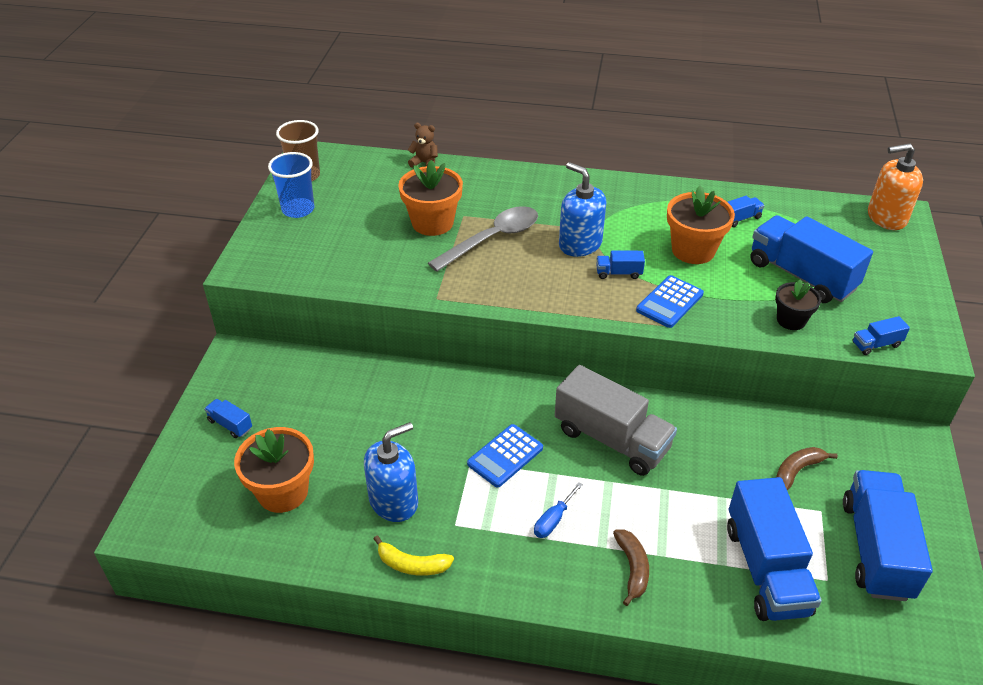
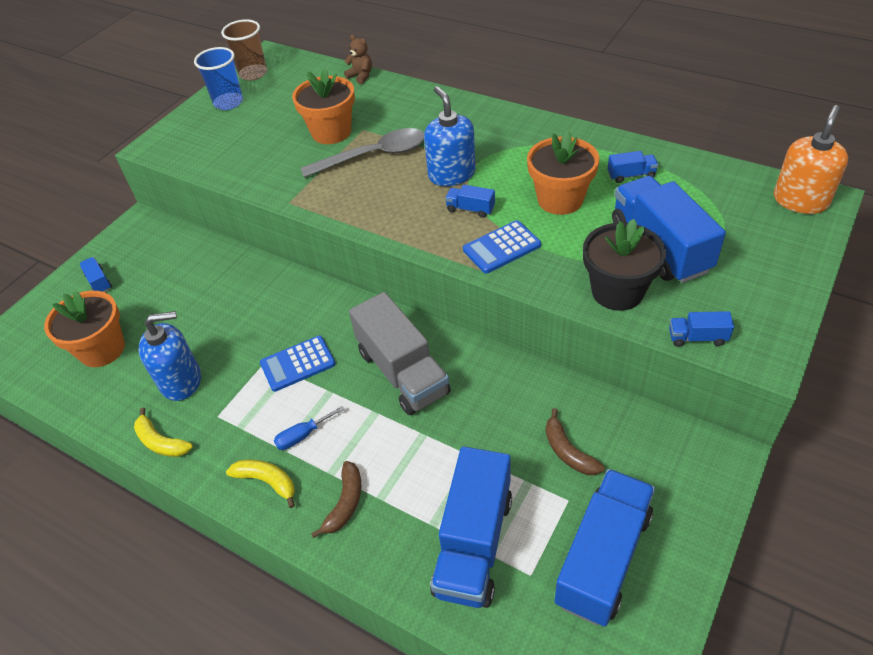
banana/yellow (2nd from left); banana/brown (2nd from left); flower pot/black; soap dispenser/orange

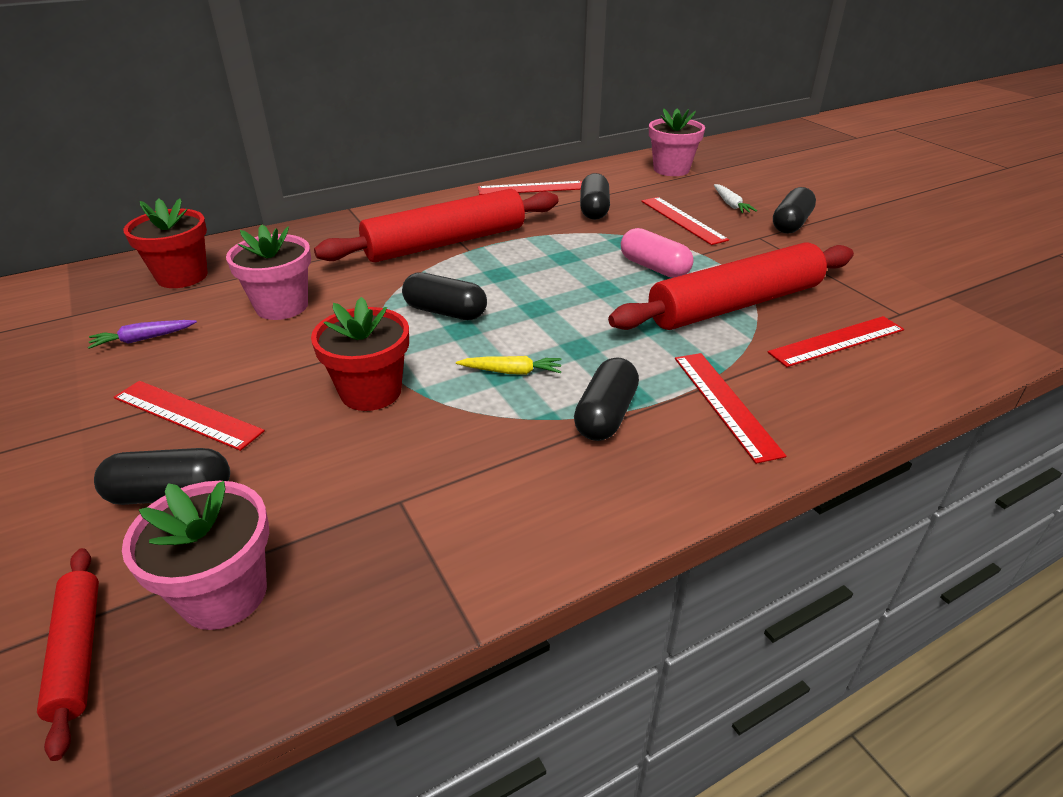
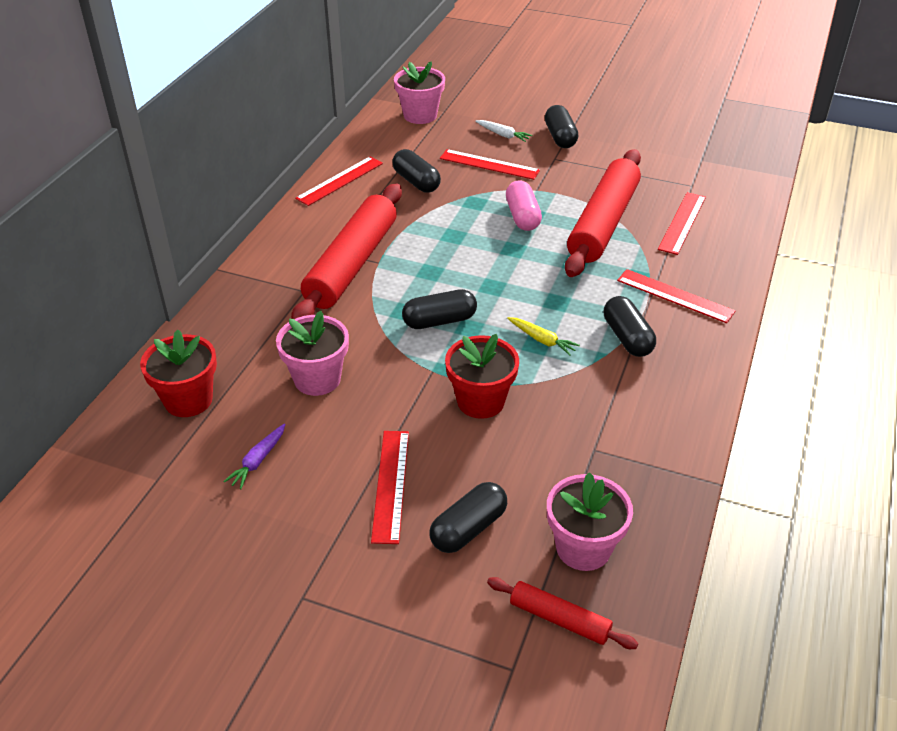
ruler/red (2nd from left); capsule/pink; carrot/yellow

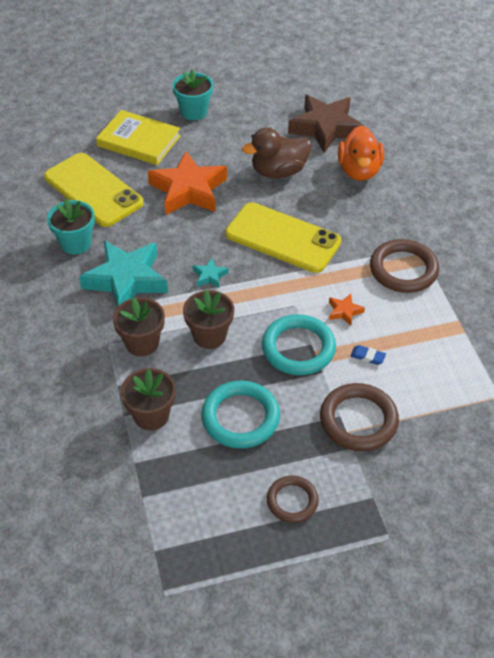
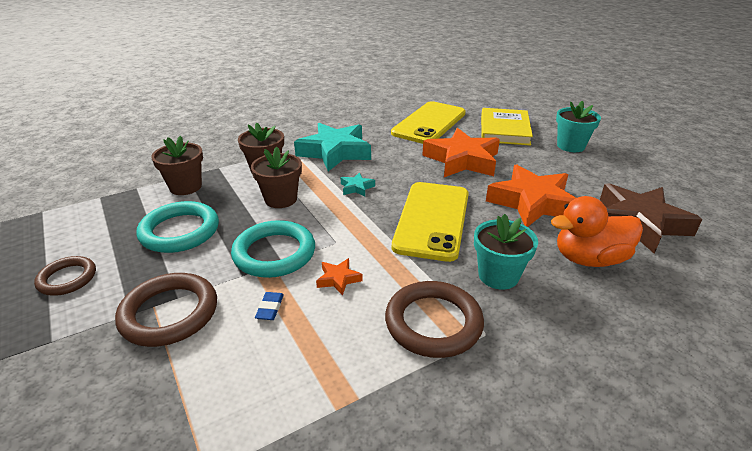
flower pot/turquoise (1st from left); star/orange (3rd from left)

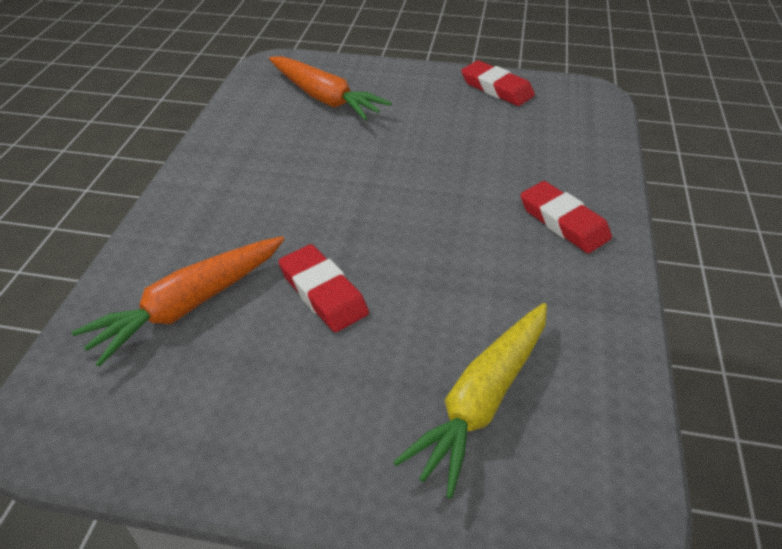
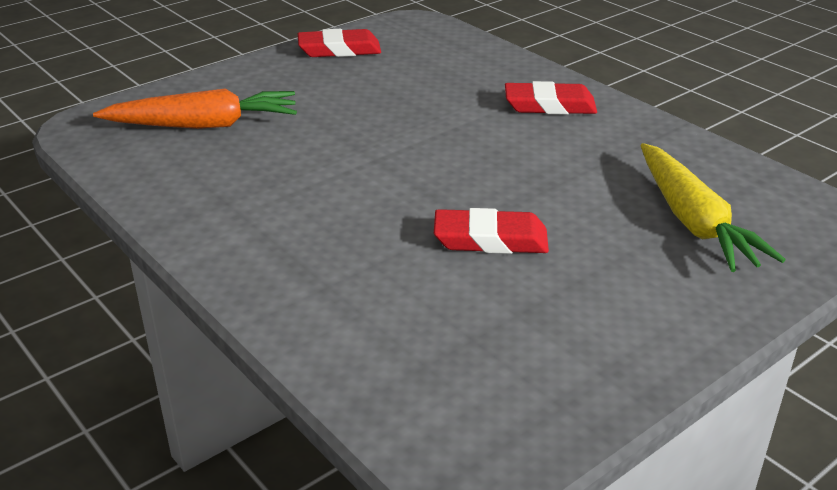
carrot/orange (1st from left in the first image)

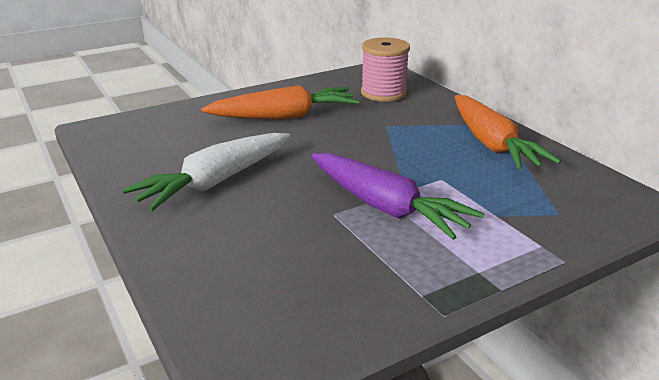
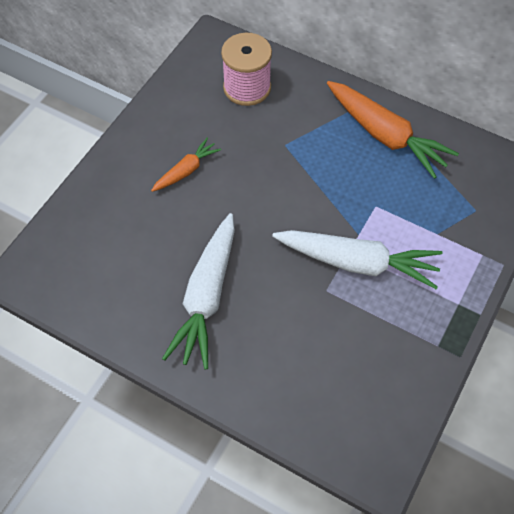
carrot/orange (1st from left); carrot/white (2nd from left)

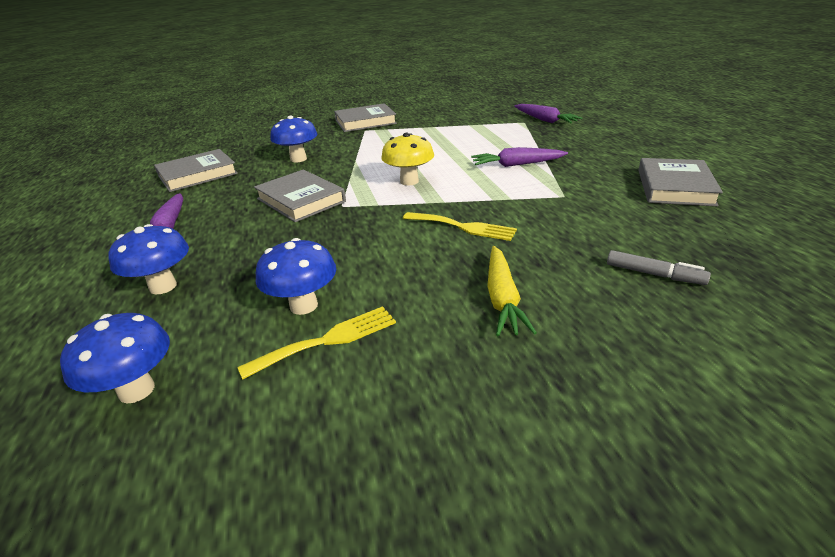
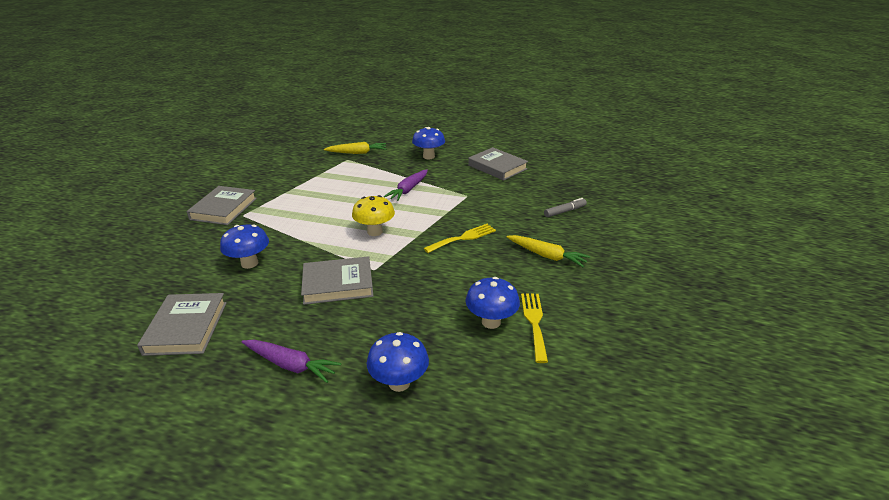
carrot/yellow (1st from left); mushroom/blue (3rd from left)

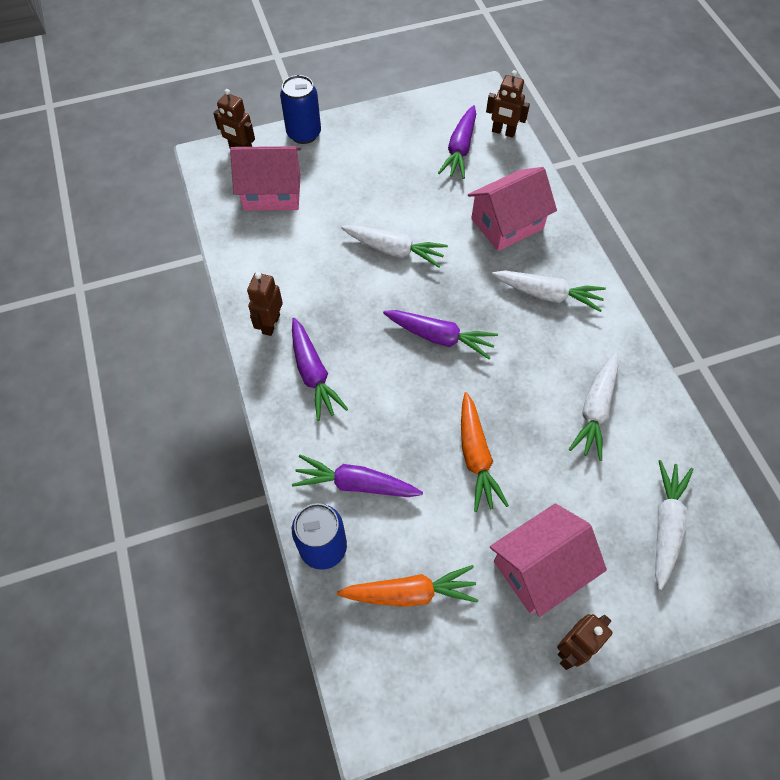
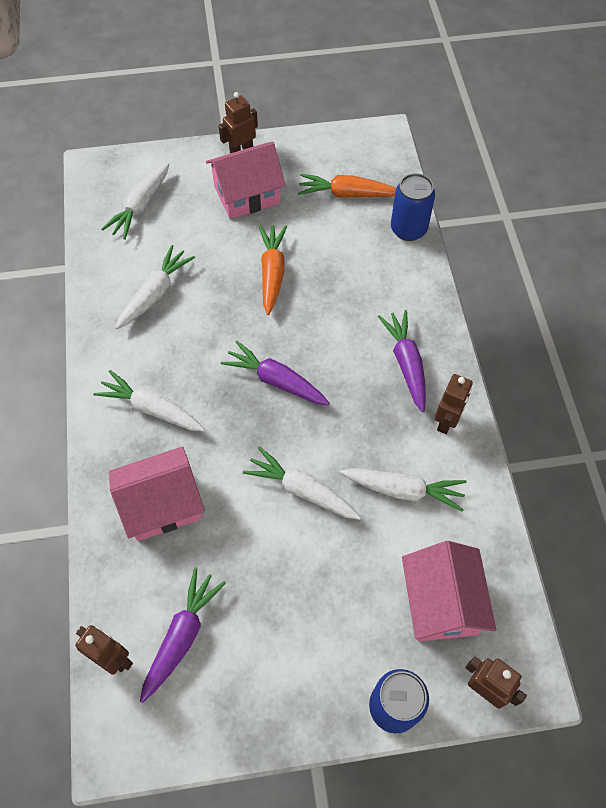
carrot/white (5th from left); house/pink (3rd from left); carrot/purple (2nd from left in the first image)

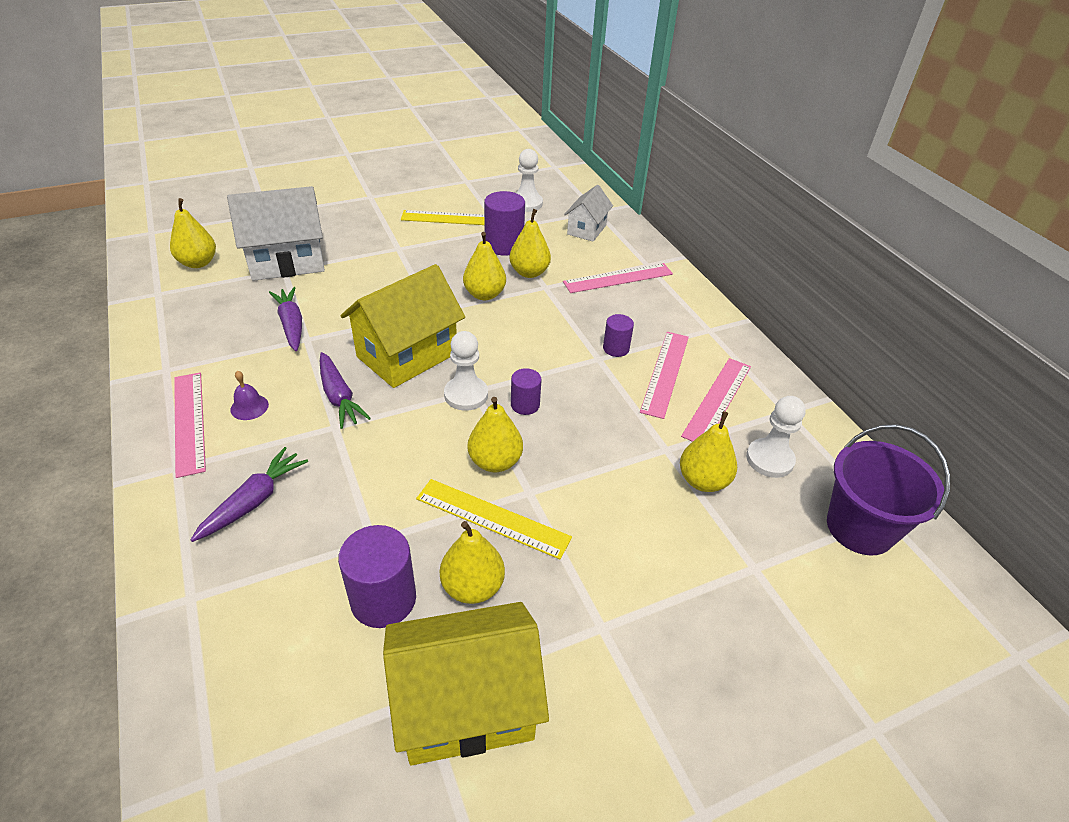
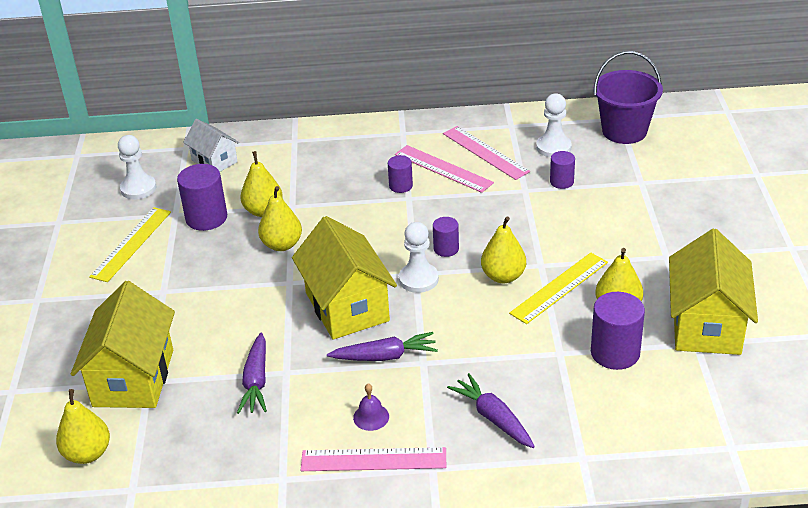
house/yellow (1st from left); carrot/purple (1st from left); cylinder/purple (4th from left); ruler/pink (2nd from left in the first image)

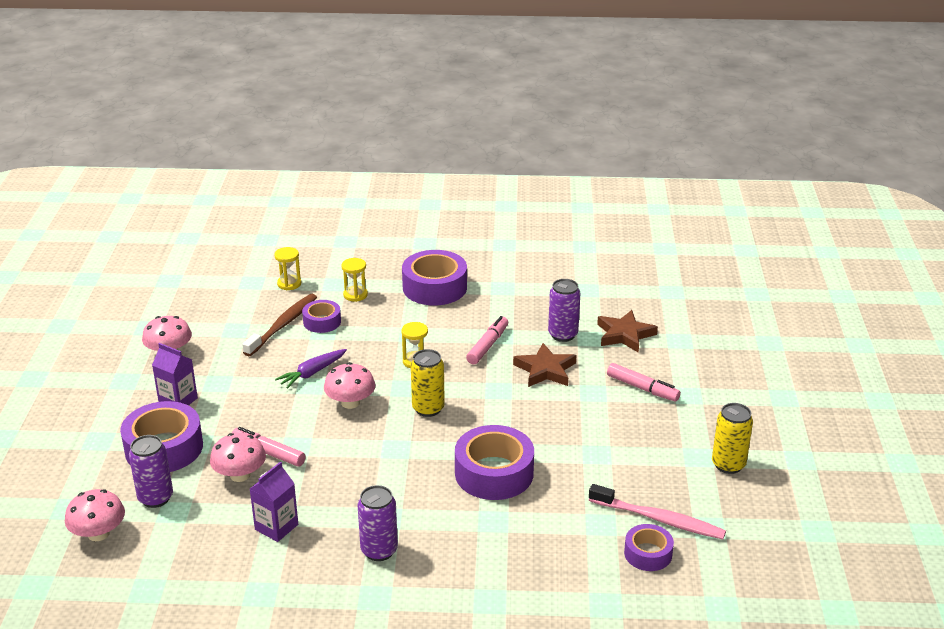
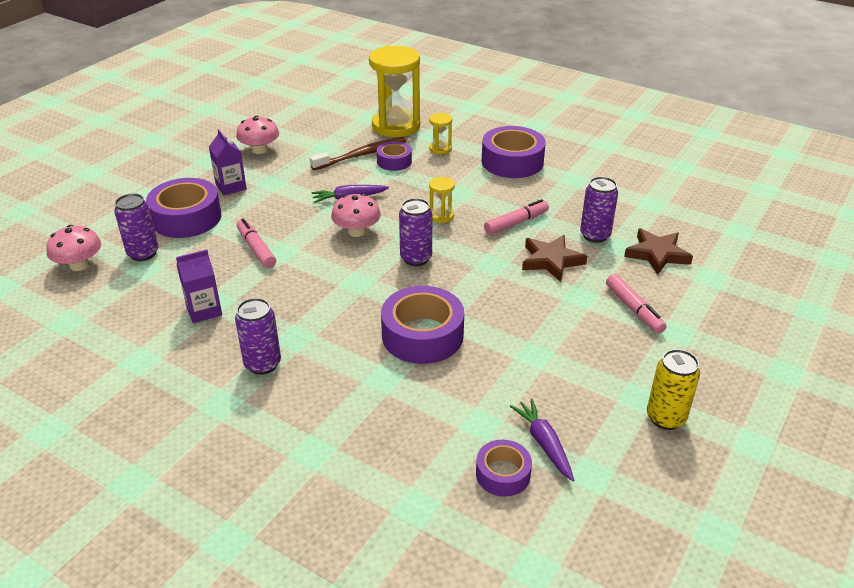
hourglass/yellow (1st from left); can/purple (3rd from left); carrot/purple (2nd from left); mushroom/pink (3rd from left in the first image)

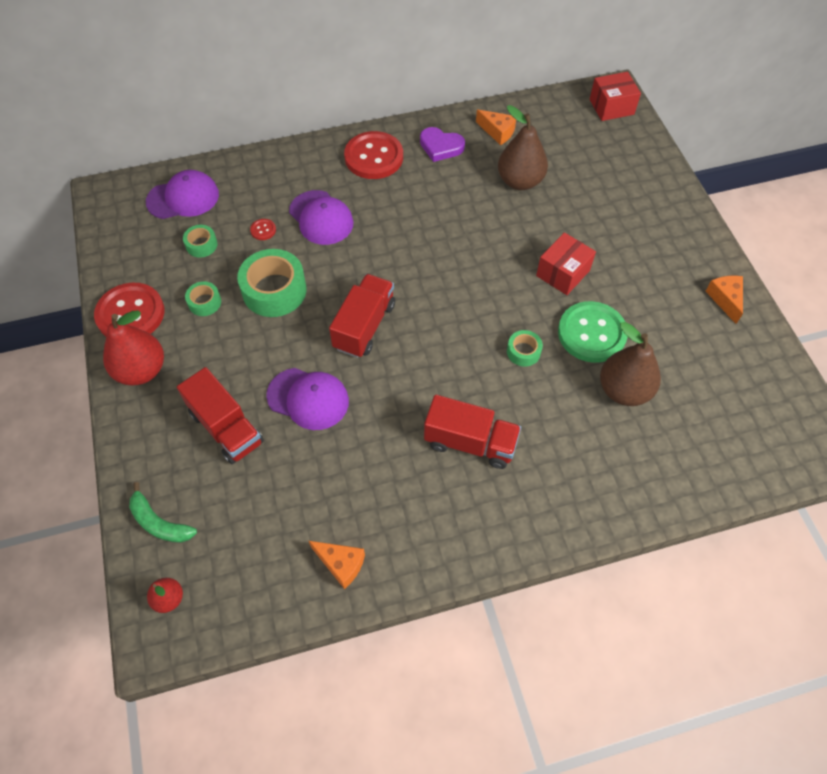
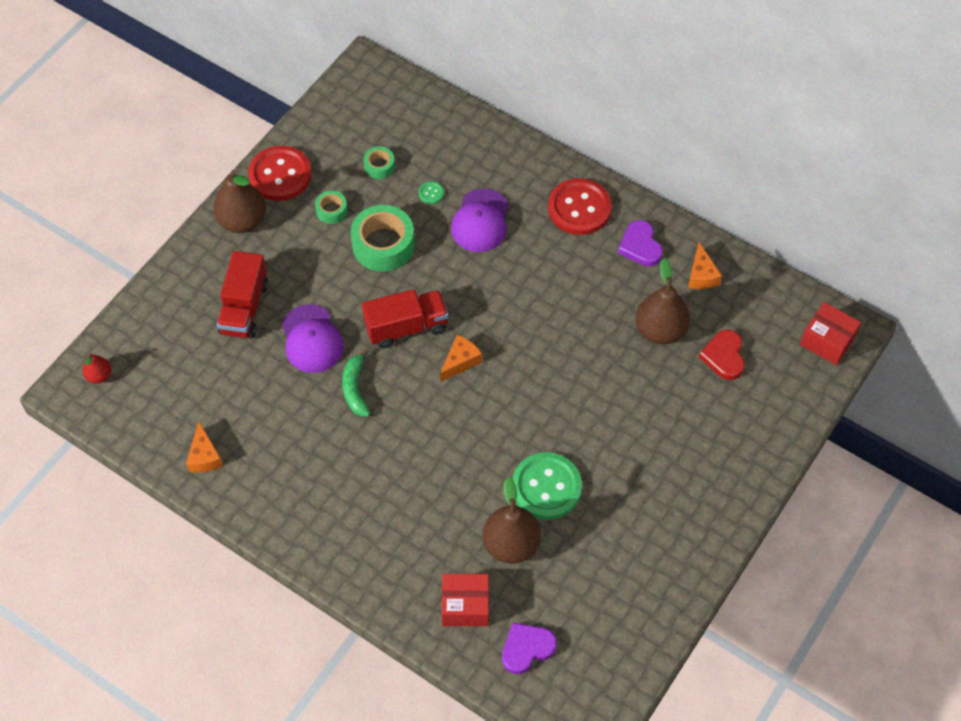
pear/brown (1st from left); banana/green; button/green (1st from left); cheese/orange (2nd from left); box/red (1st from left); heart/purple (1st from left); heart/red; cap/purple (1st from left in the first image); truck/red (3rd from left in the first image); tape/green (4th from left in the first image)

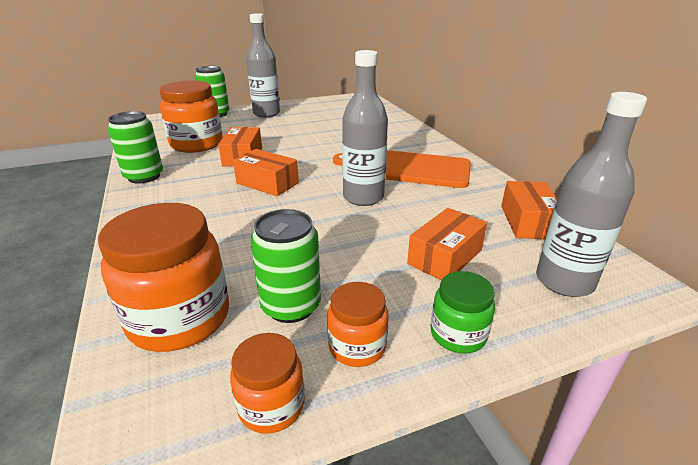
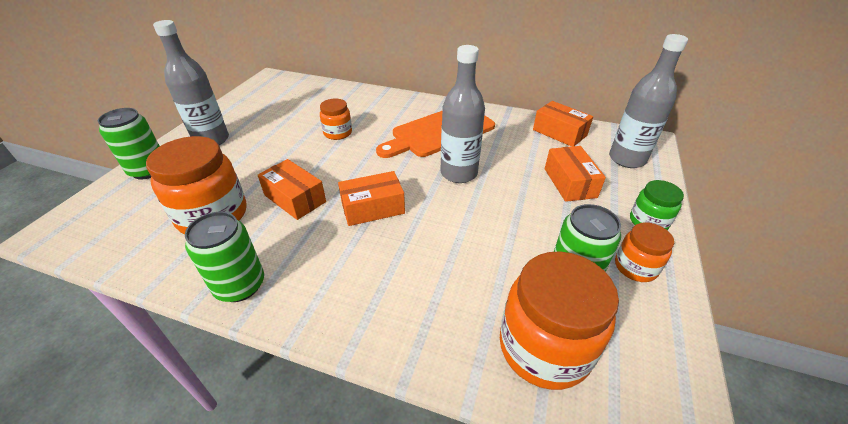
jar/orange (2nd from left)

